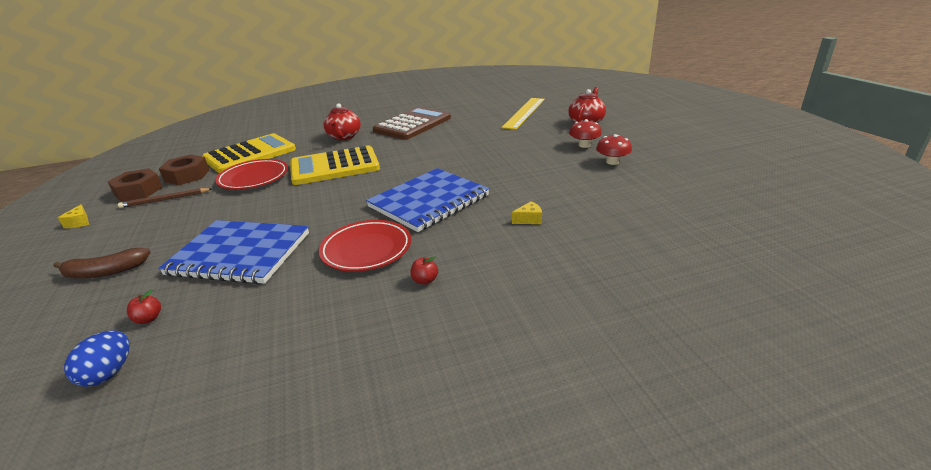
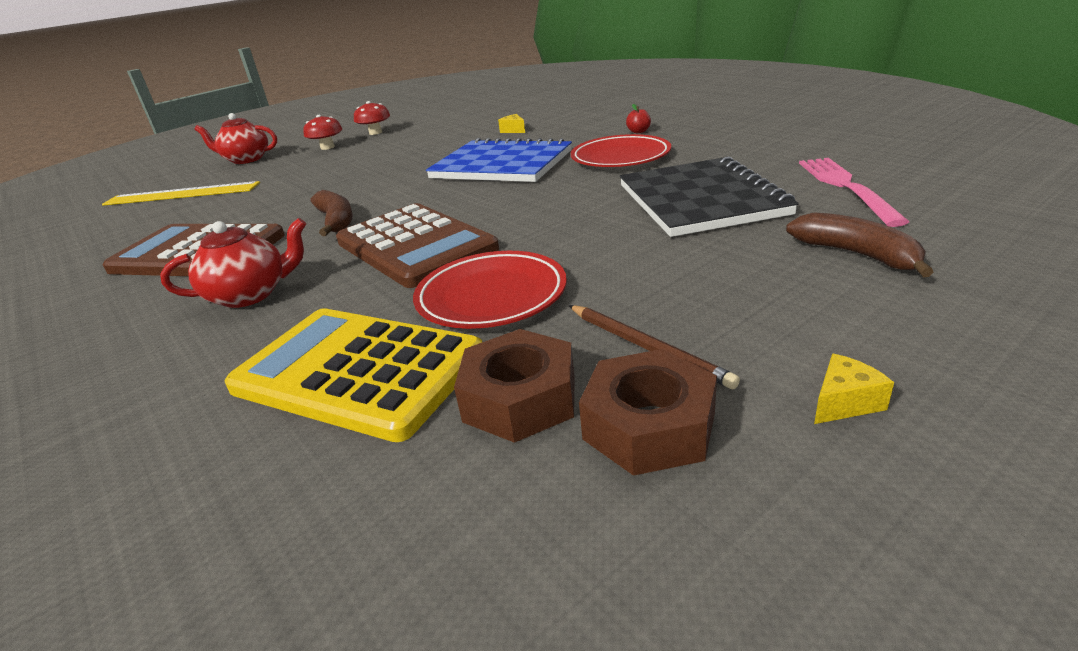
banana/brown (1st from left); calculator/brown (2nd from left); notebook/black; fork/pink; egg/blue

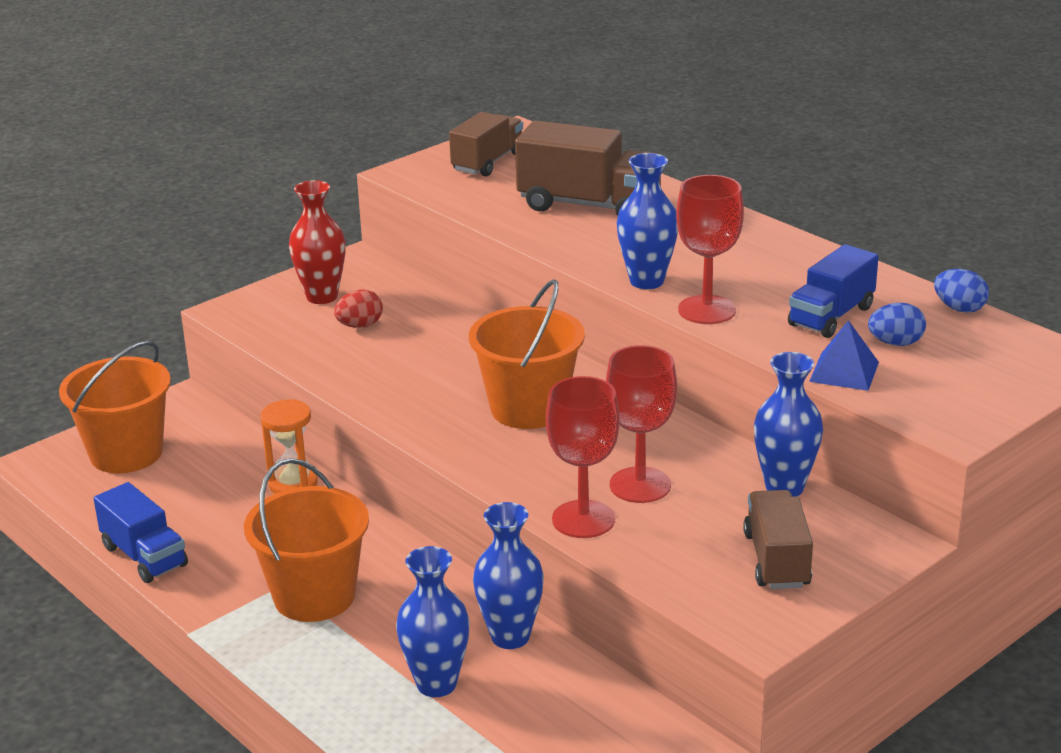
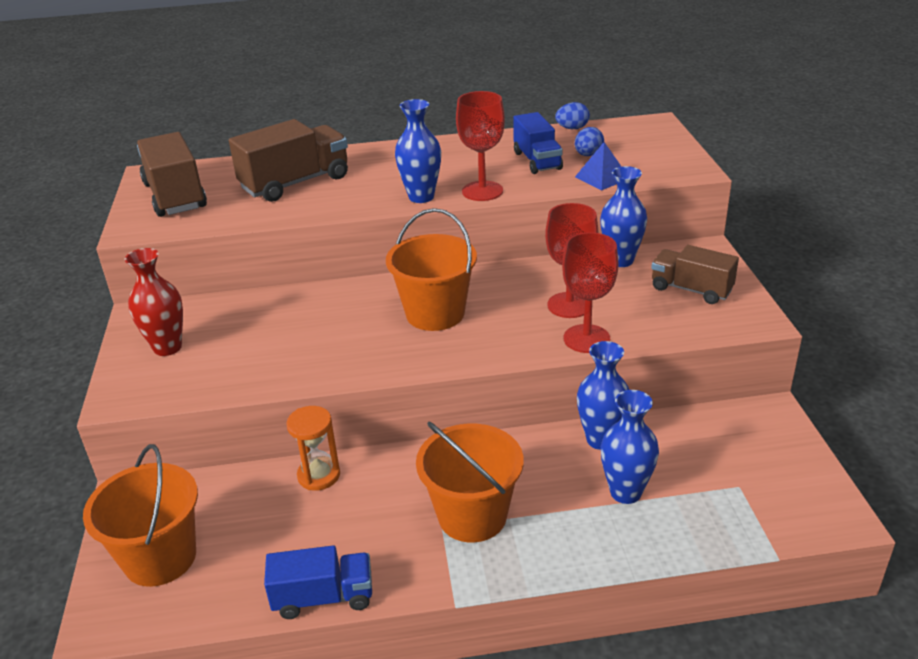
truck/brown (1st from left); egg/red

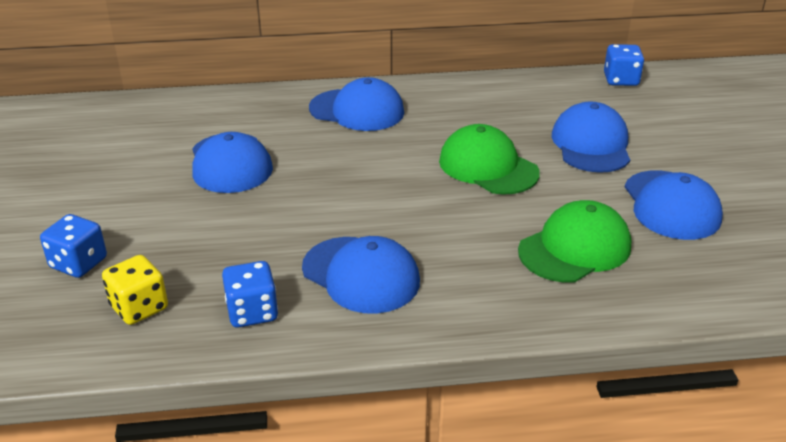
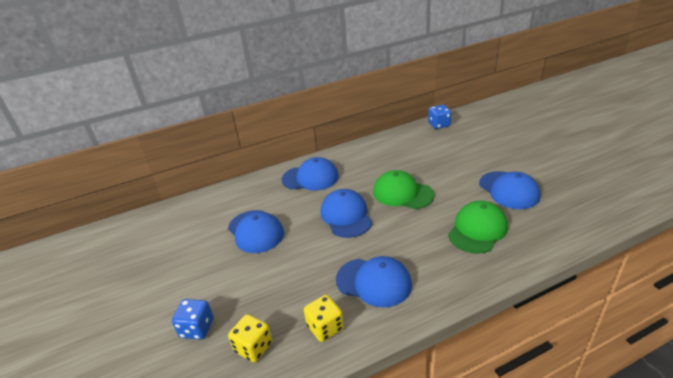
dice/yellow (2nd from left); cap/blue (3rd from left)

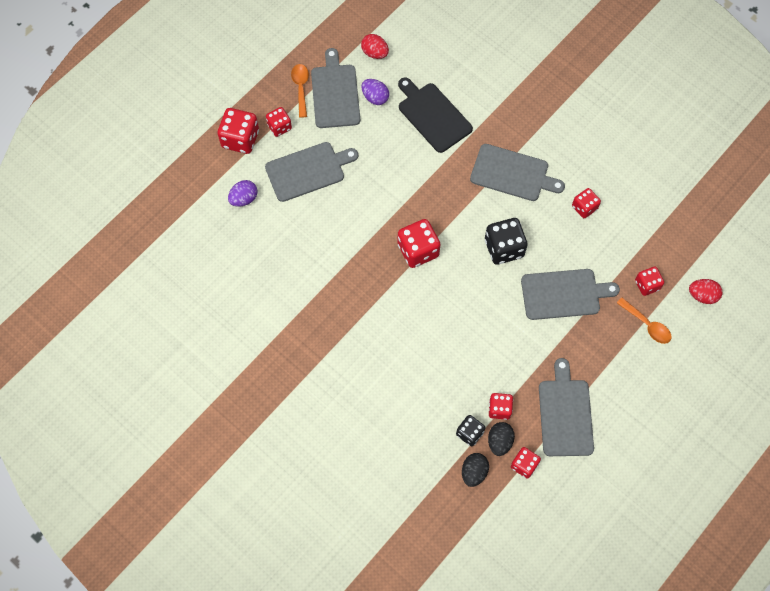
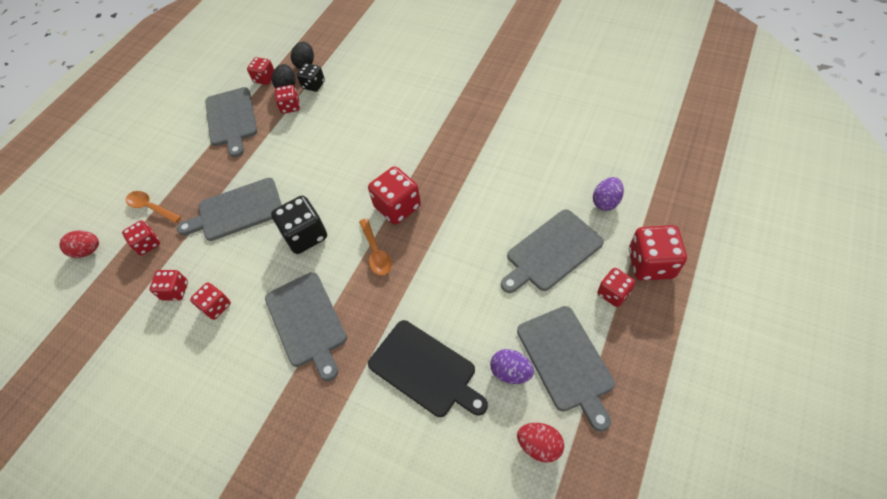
dice/red (2nd from left); cutting board/grey (3rd from left); spoon/orange (2nd from left)

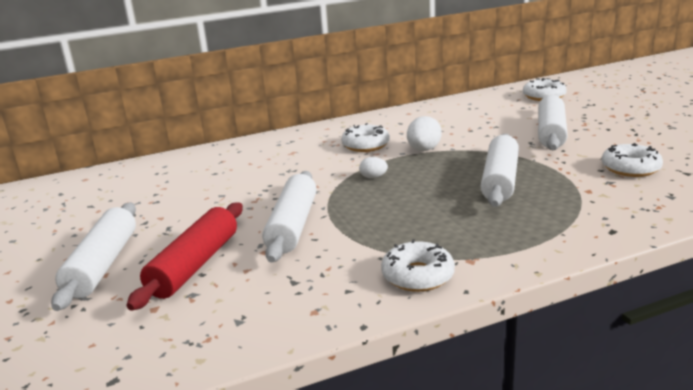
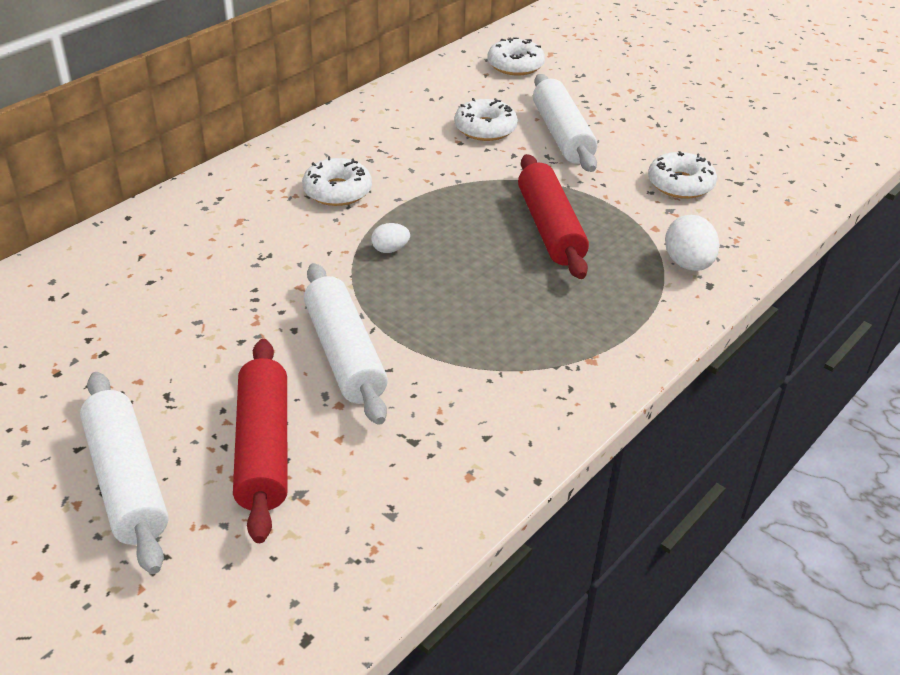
donut/white (2nd from left); rolling pin/red (2nd from left); egg/white (2nd from left)

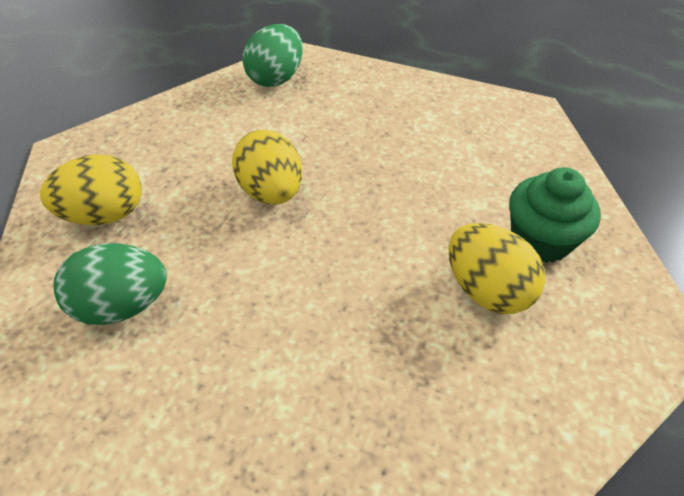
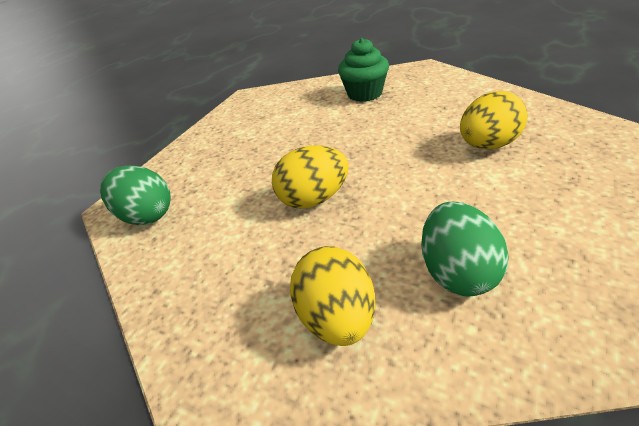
egg/yellow (3rd from left)

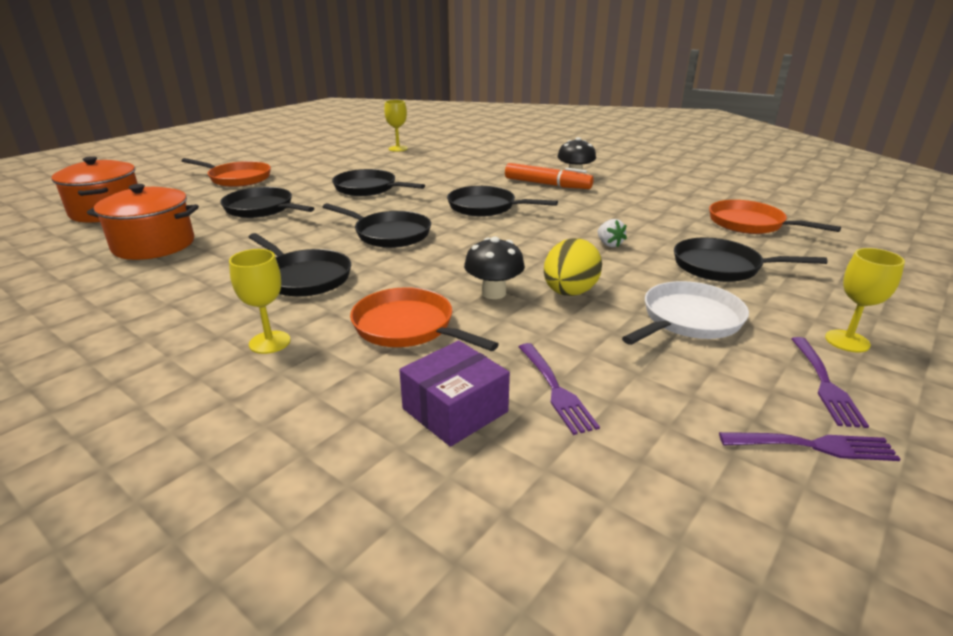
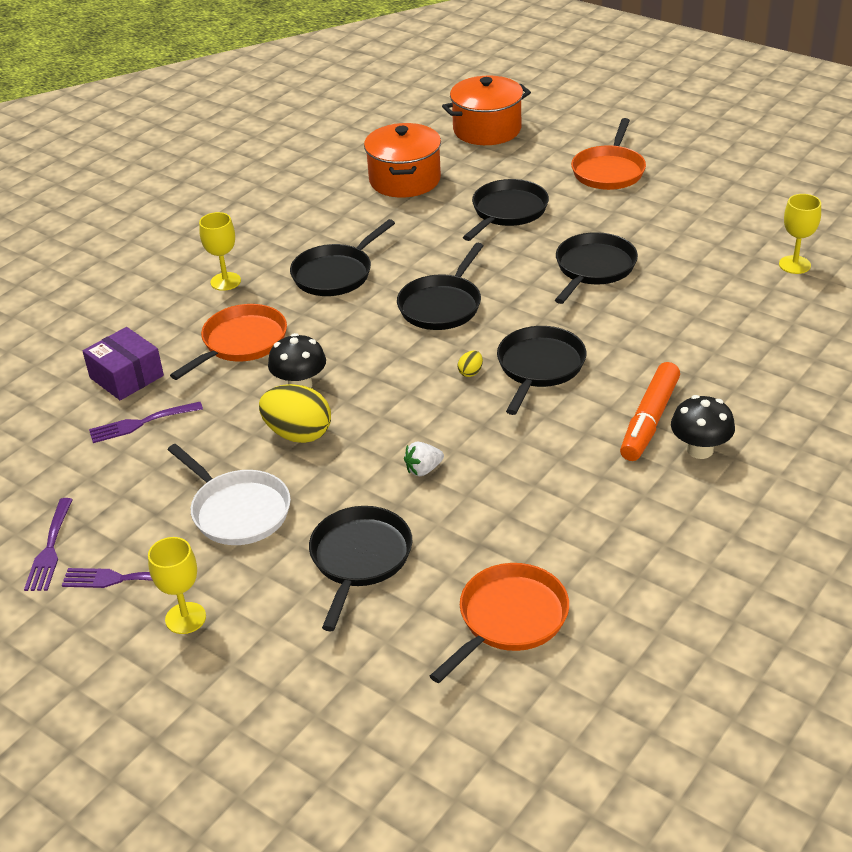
egg/yellow (2nd from left)

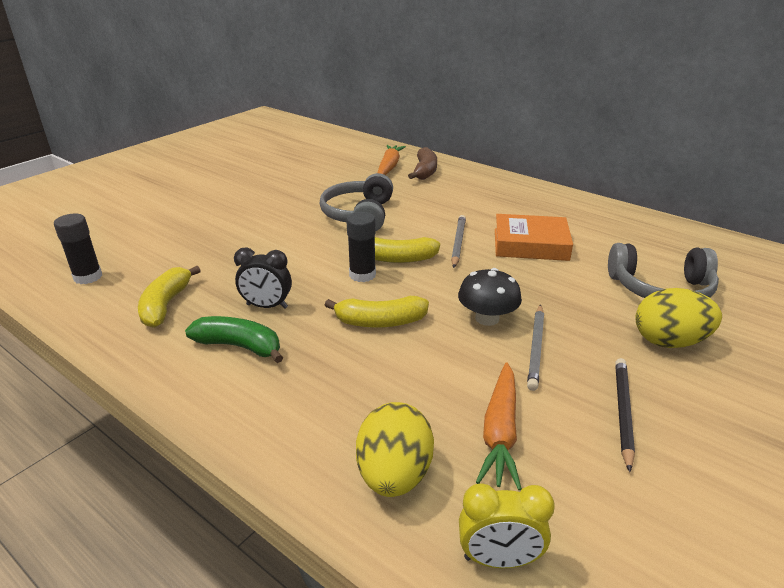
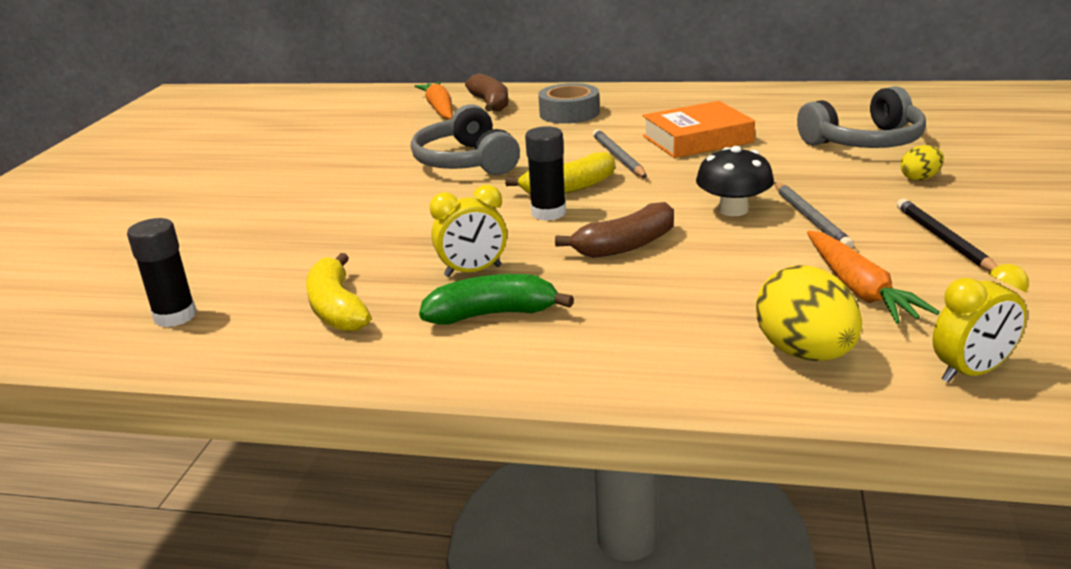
clock/yellow (1st from left); tape/grey; banana/brown (2nd from left); egg/yellow (2nd from left)

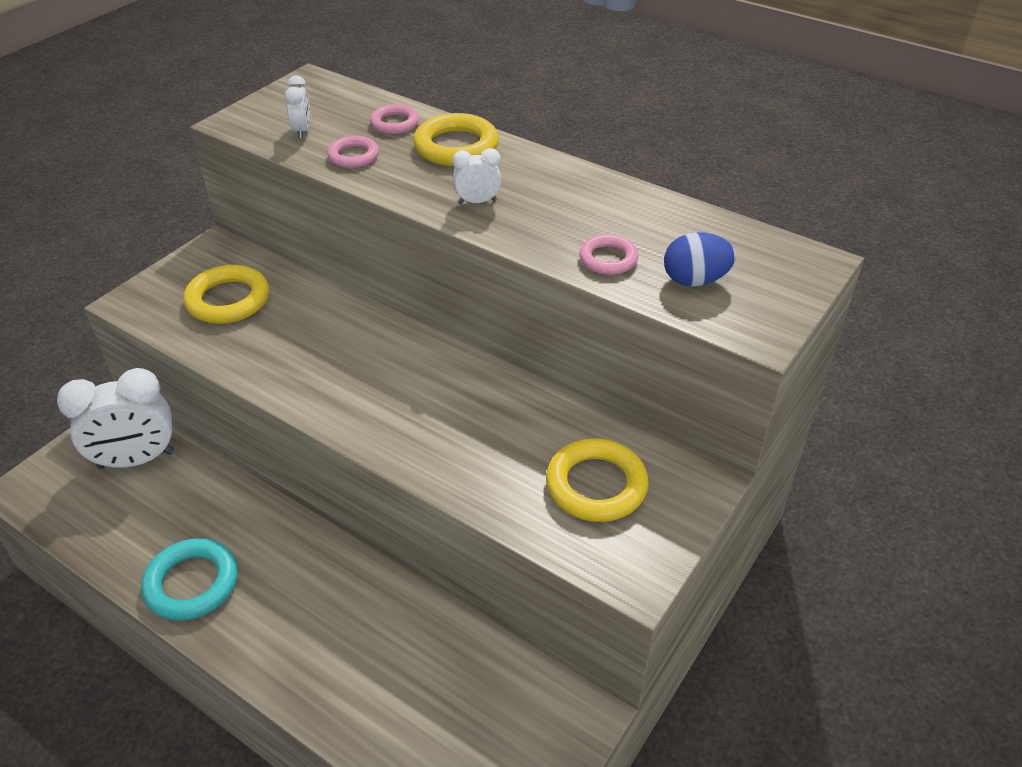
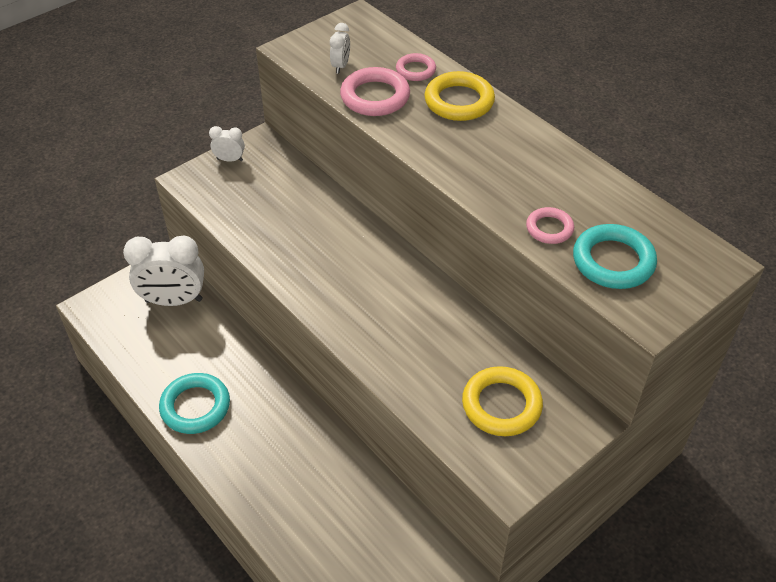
clock/white (2nd from left); ring/pink (1st from left); ring/turquoise (2nd from left); ring/yellow (1st from left in the first image)

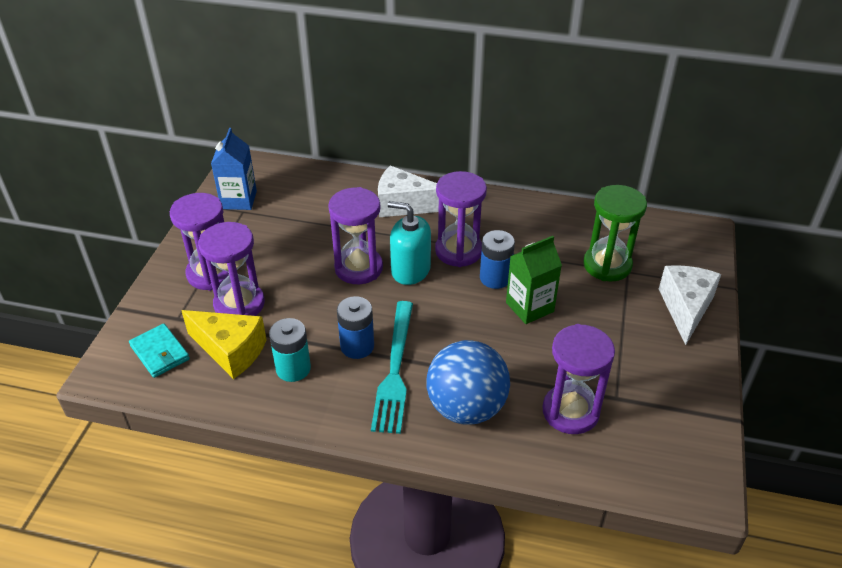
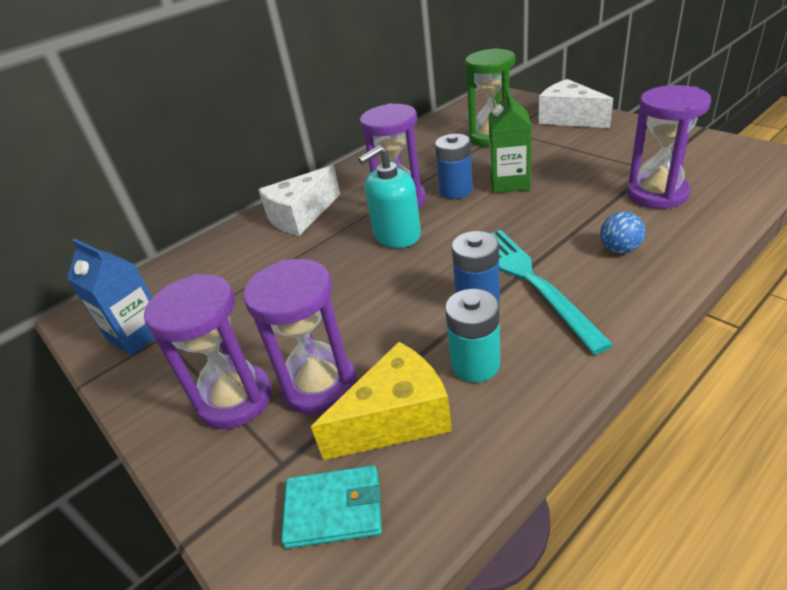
fork/turquoise; ball/blue; hourglass/purple (3rd from left in the first image)

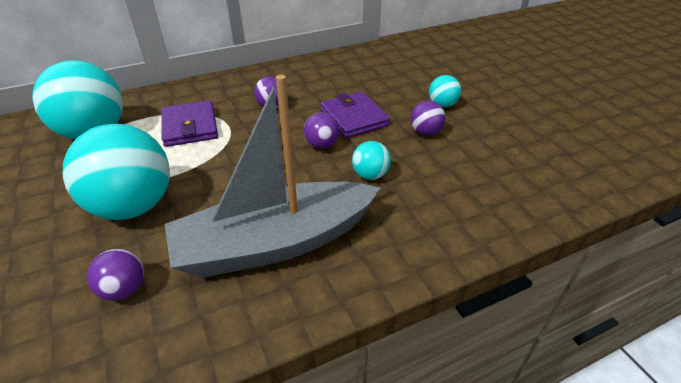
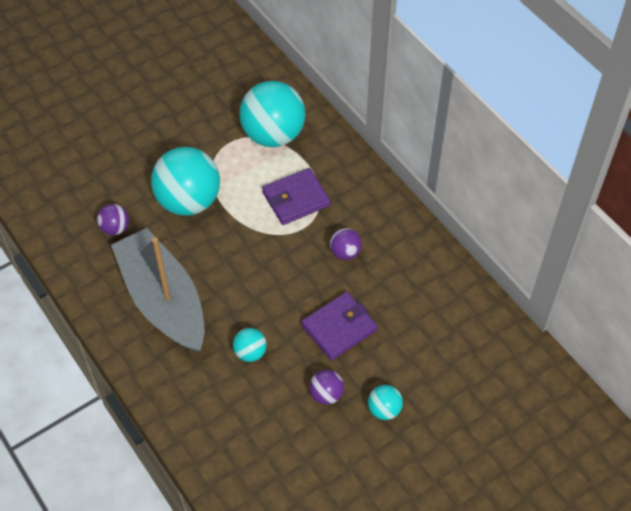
ball/purple (3rd from left in the first image)

